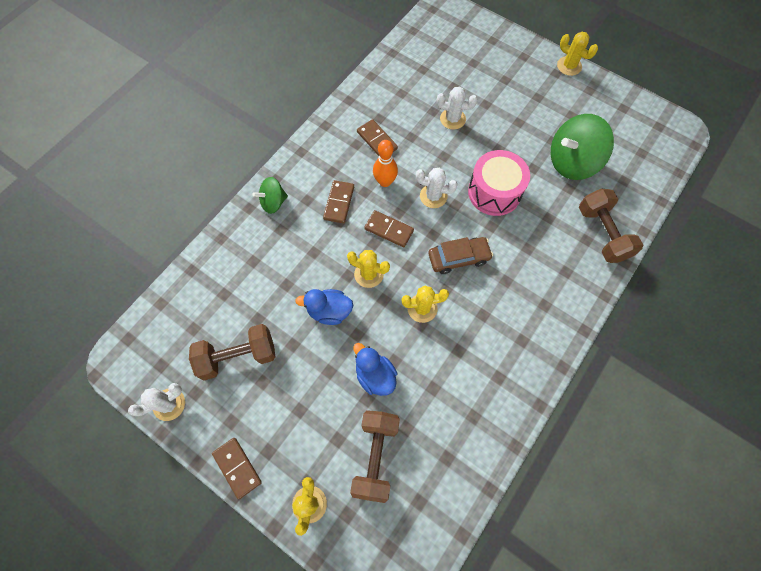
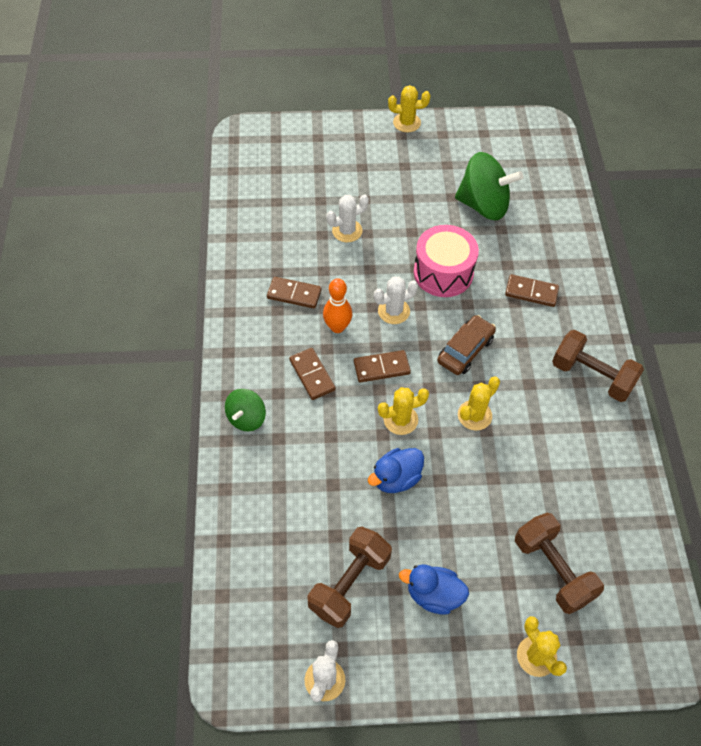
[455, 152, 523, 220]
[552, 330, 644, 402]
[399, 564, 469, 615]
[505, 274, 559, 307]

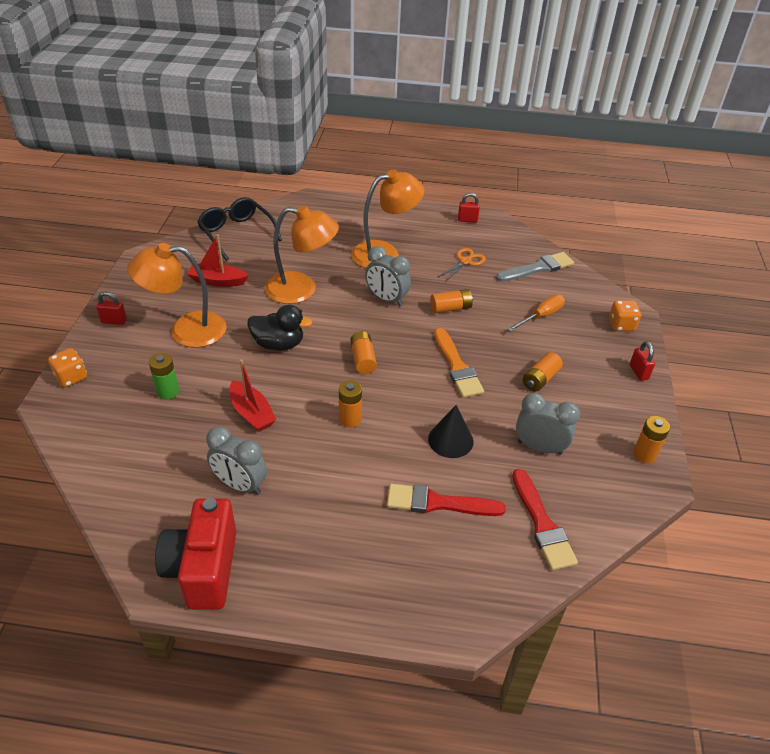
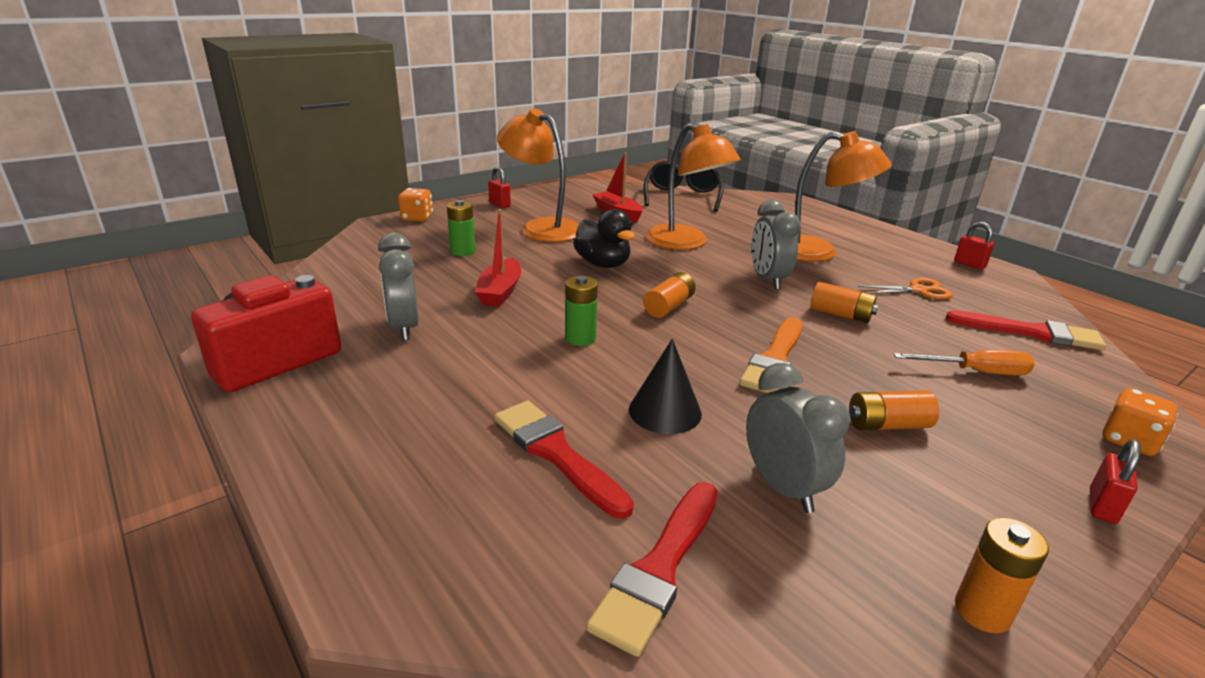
[946, 310, 1106, 350]
[565, 276, 598, 346]

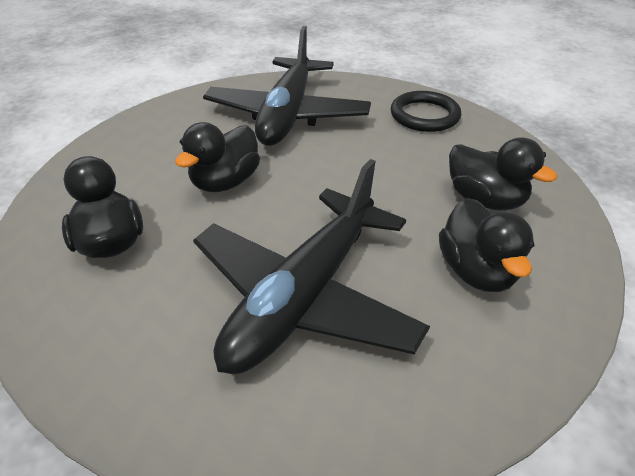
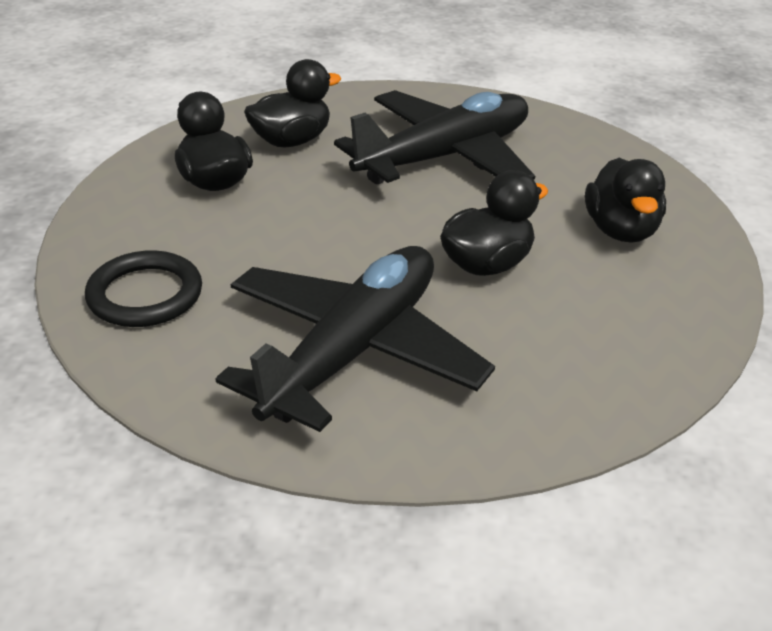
[244, 59, 341, 147]

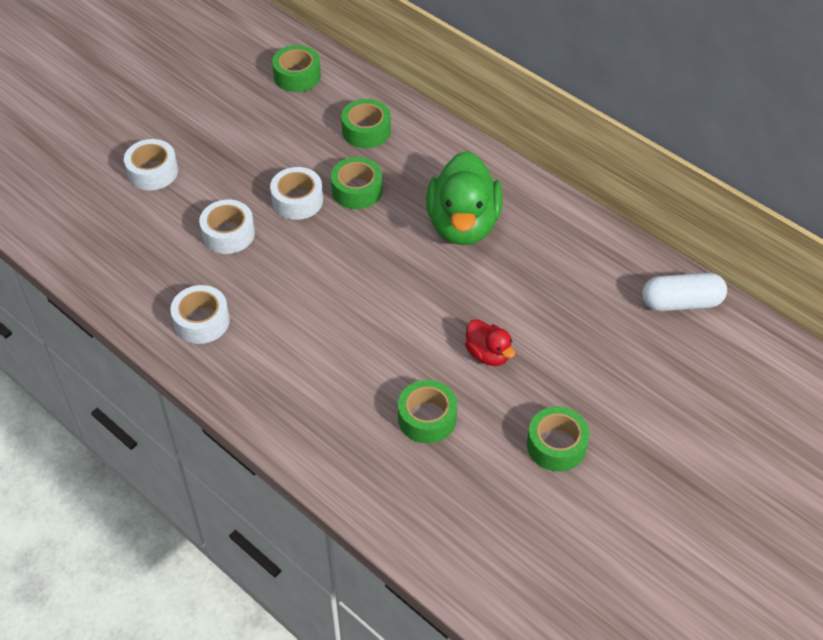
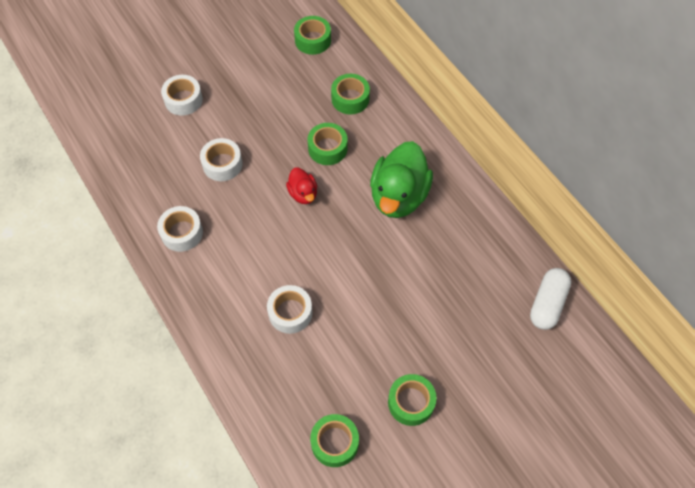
[267, 285, 313, 334]
[530, 268, 572, 330]
[286, 168, 317, 204]
[310, 414, 359, 467]

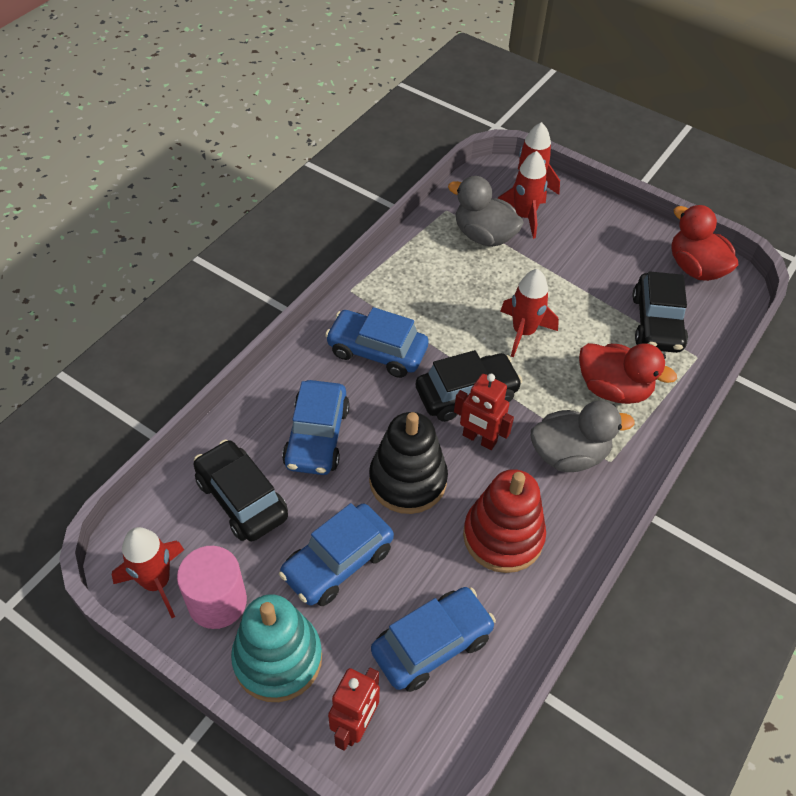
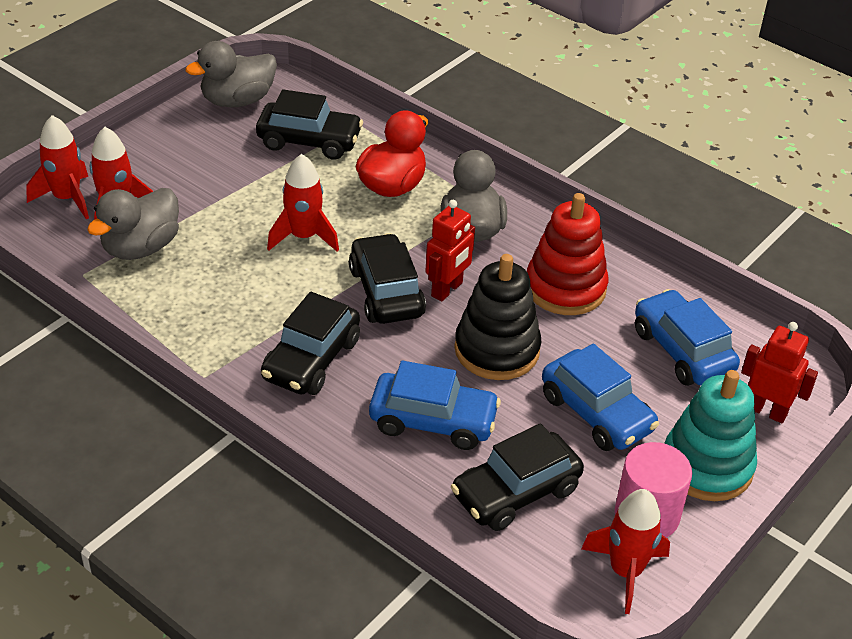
[185, 41, 277, 107]
[261, 292, 360, 395]

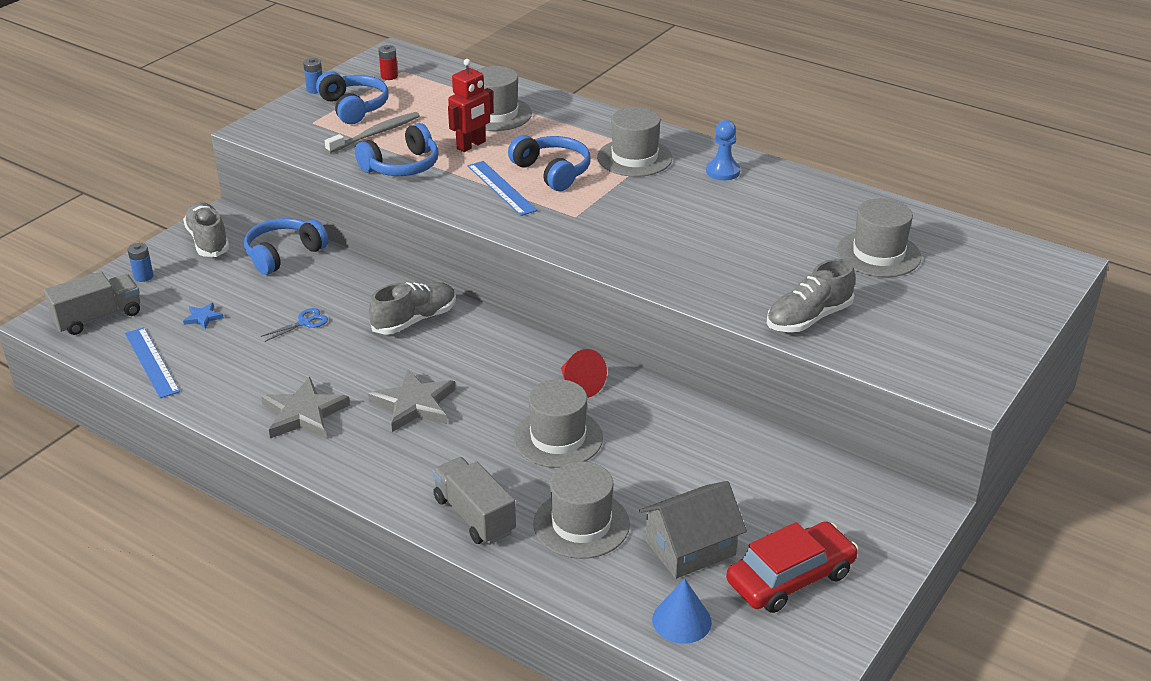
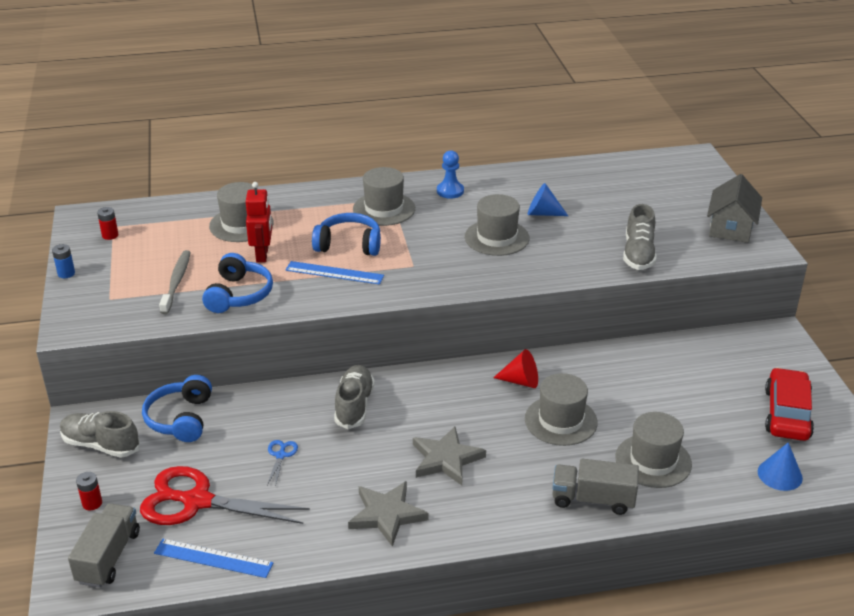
[316, 71, 389, 124] (first image)
[465, 194, 530, 256]
[76, 472, 102, 511]
[140, 466, 310, 525]
[707, 174, 762, 243]
[528, 183, 568, 216]

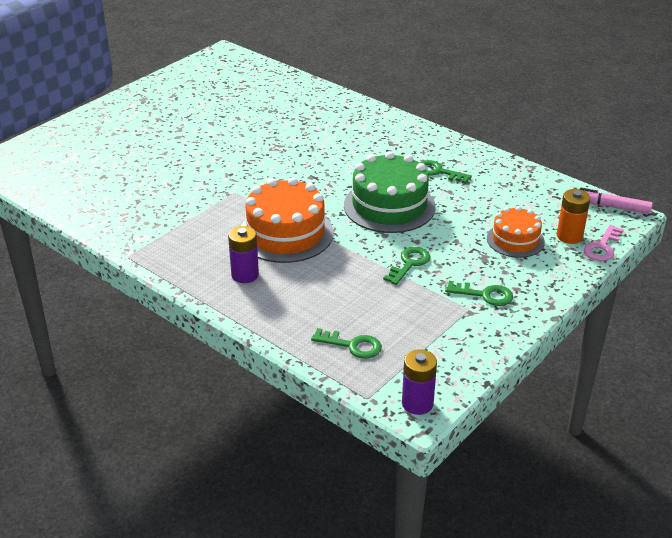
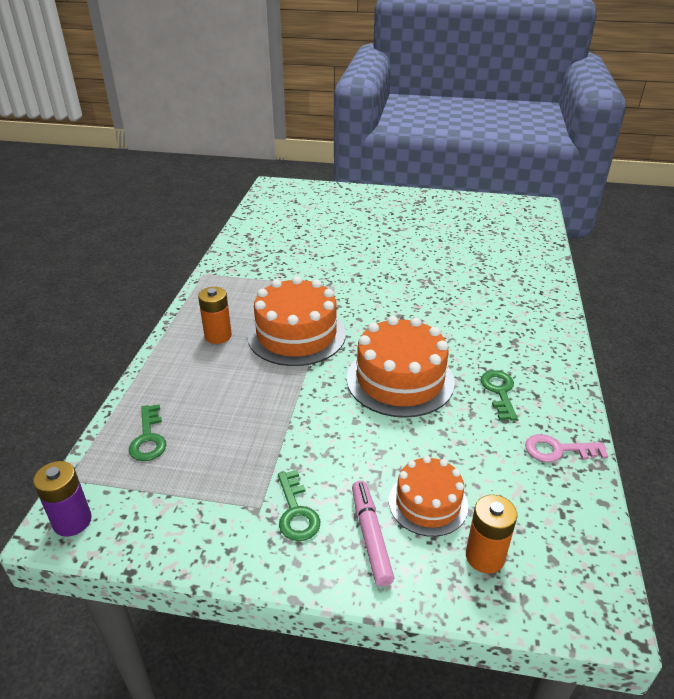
[347, 316, 455, 418]
[352, 481, 394, 586]
[525, 434, 608, 462]
[198, 287, 232, 344]
[383, 247, 431, 285] (first image)

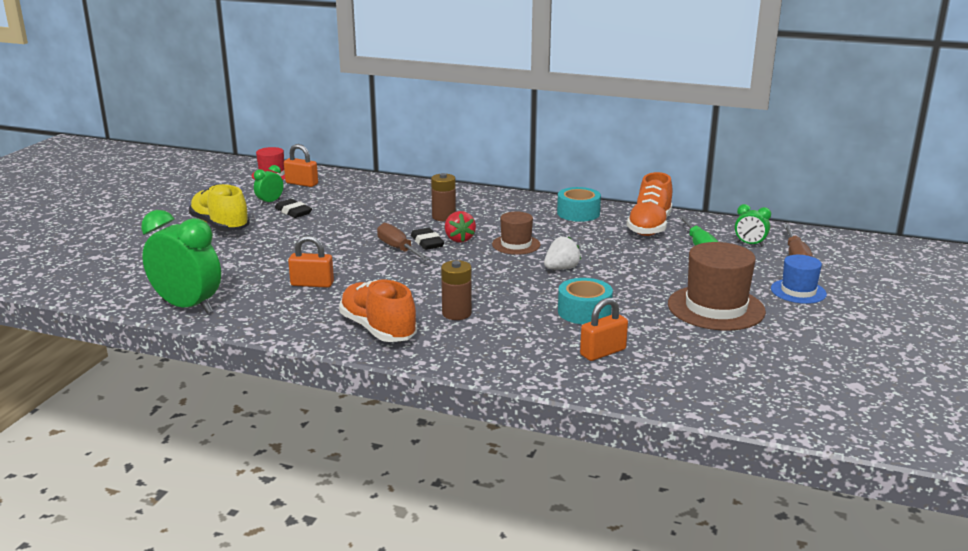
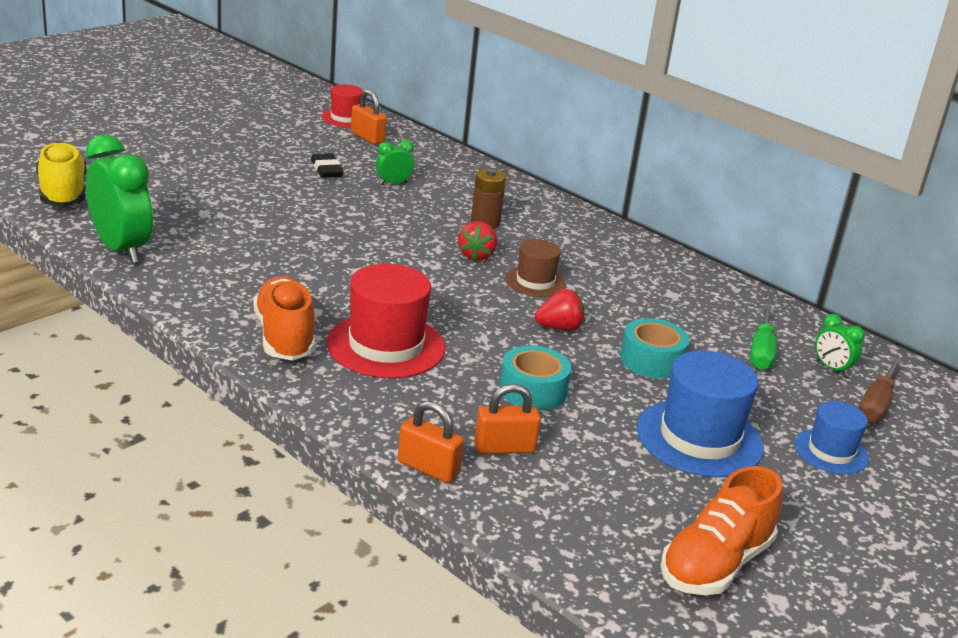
[376, 140, 414, 185]
[660, 466, 783, 595]
[36, 141, 86, 207]
[620, 318, 690, 379]
[377, 223, 430, 261] (first image)
[411, 228, 444, 250] (first image)
[398, 401, 464, 483]
[535, 289, 585, 331]
[637, 351, 764, 477]
[326, 264, 445, 378]

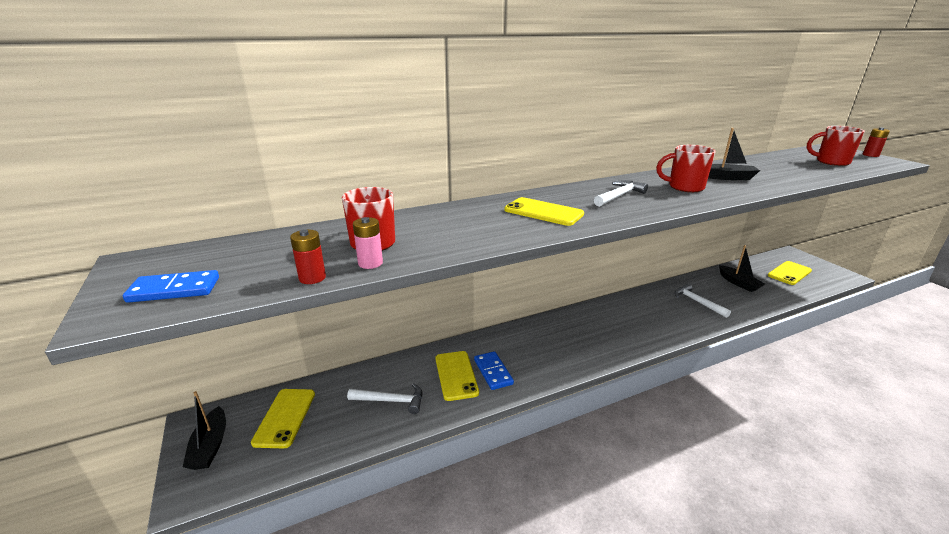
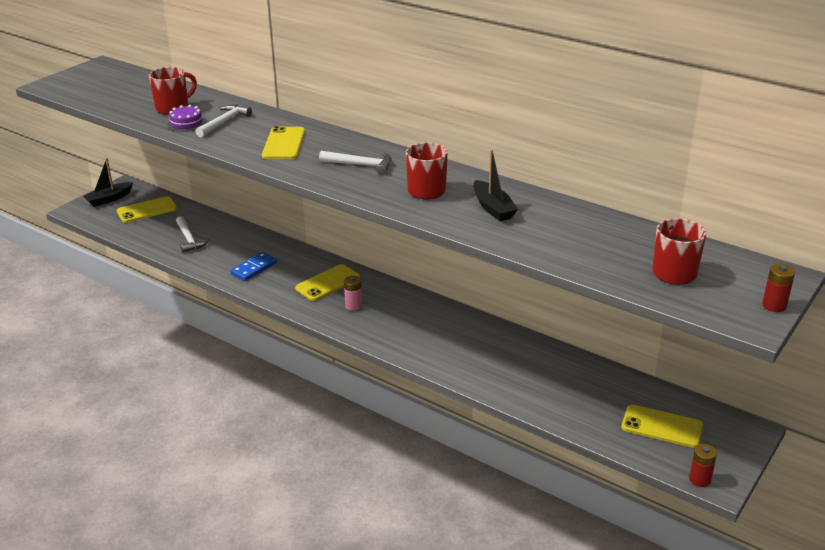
[344, 276, 362, 311]
[689, 444, 717, 487]
[719, 245, 765, 292] (first image)
[123, 270, 219, 303] (first image)
[195, 105, 252, 138]
[295, 264, 360, 301]
[167, 105, 206, 132]

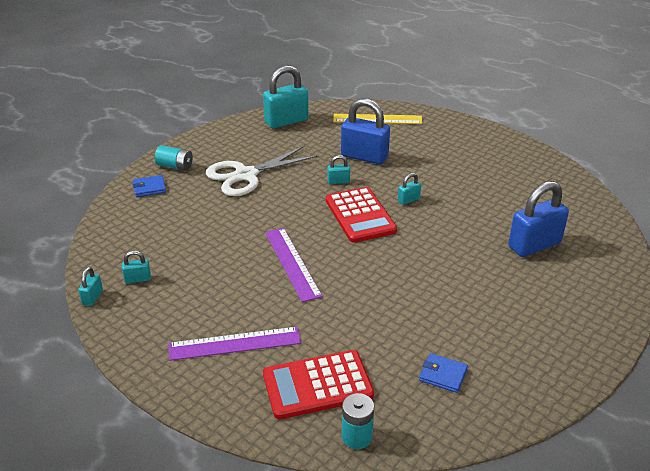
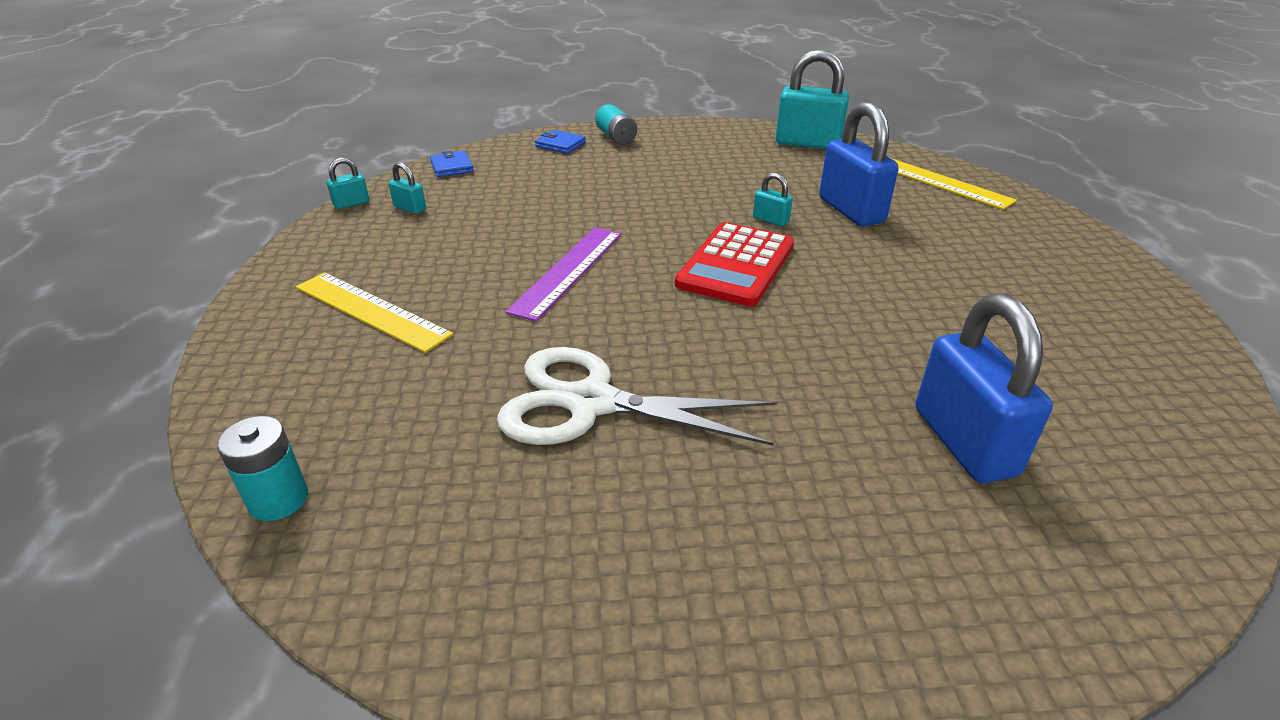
[497, 347, 777, 446]
[398, 173, 421, 205] (first image)
[915, 294, 1053, 483]
[296, 272, 453, 353]
[263, 350, 374, 419] (first image)
[430, 151, 474, 177]

